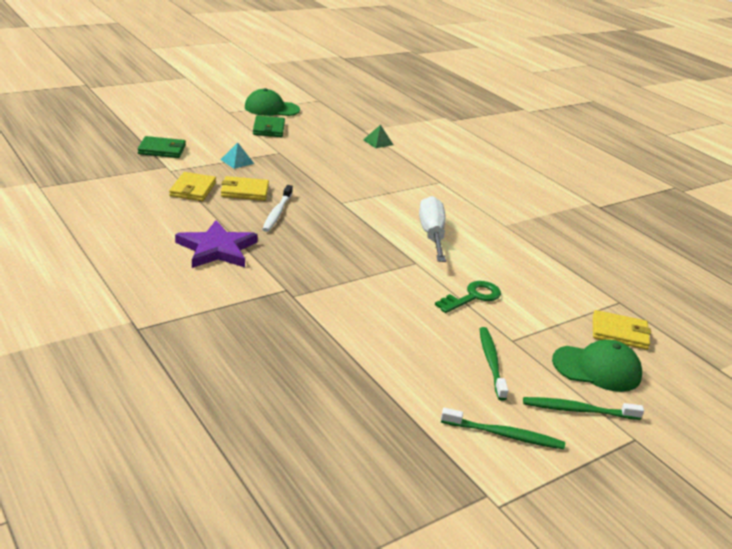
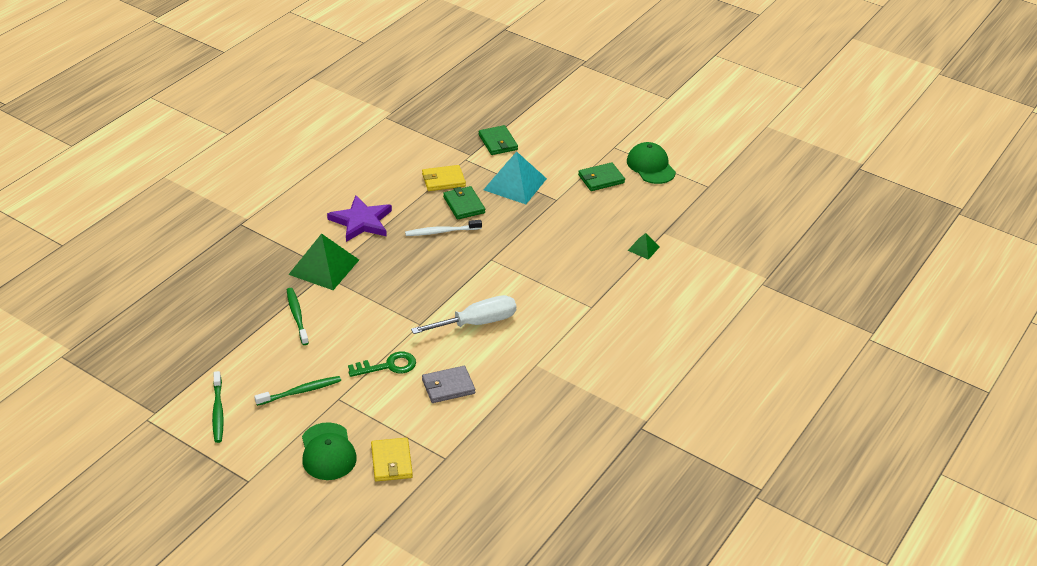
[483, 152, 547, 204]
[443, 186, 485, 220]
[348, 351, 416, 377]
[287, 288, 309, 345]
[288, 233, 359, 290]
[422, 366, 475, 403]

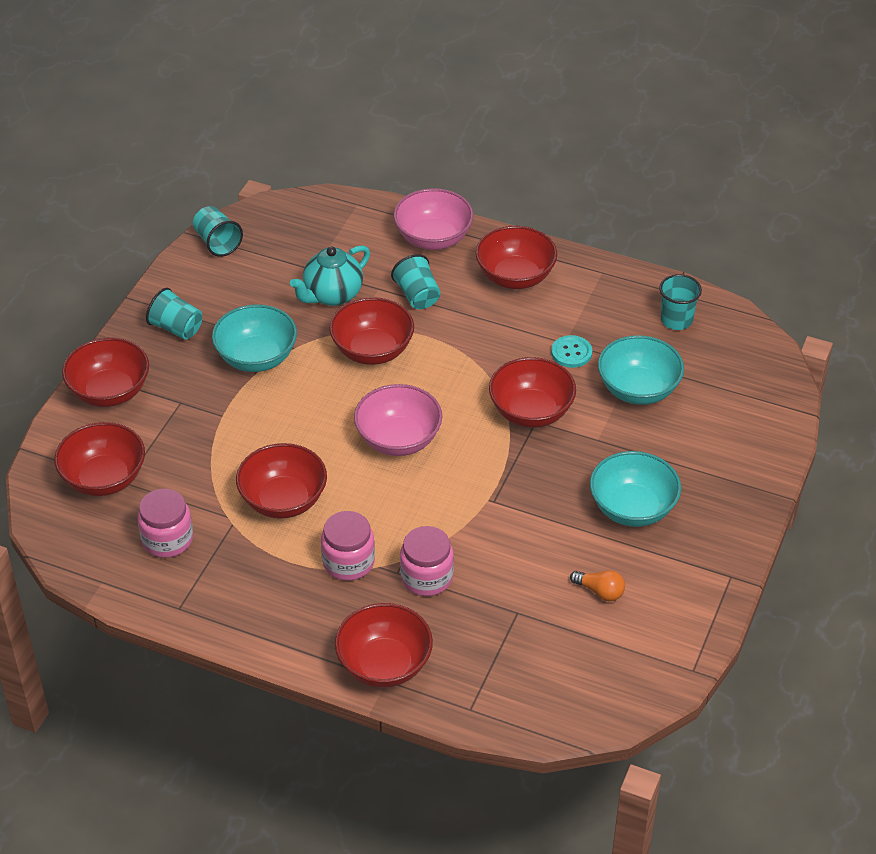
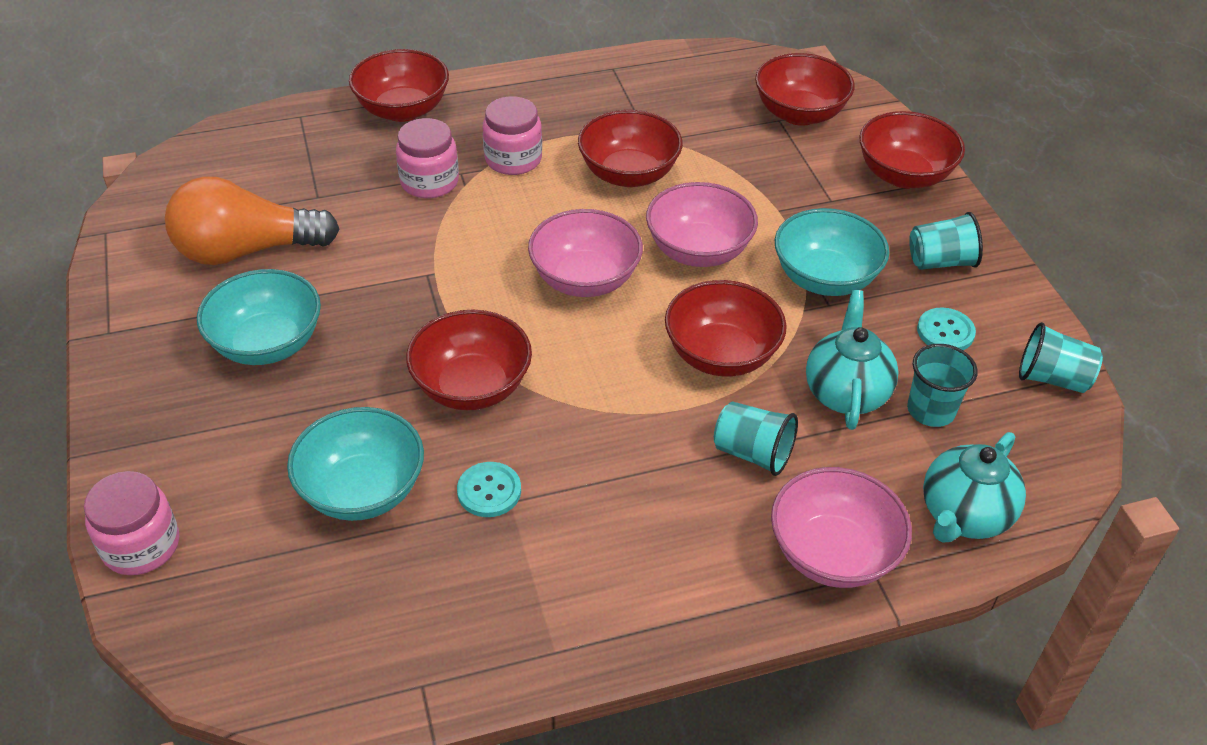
[476, 226, 557, 289] (first image)
[907, 344, 978, 427]
[84, 471, 179, 575]
[165, 176, 339, 265]
[646, 182, 758, 267]
[917, 307, 976, 350]
[923, 432, 1026, 542]

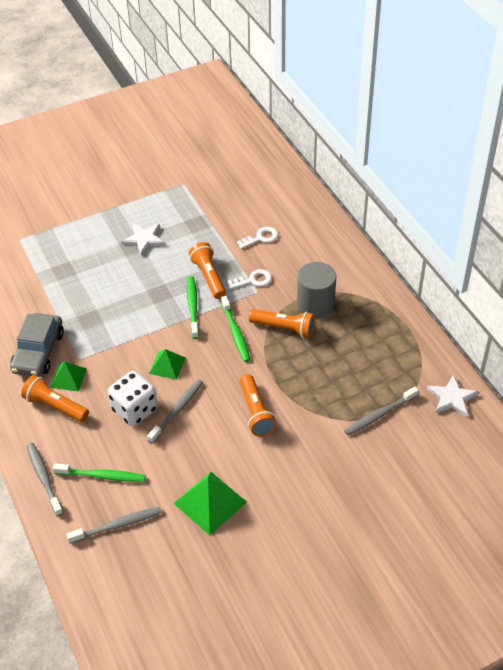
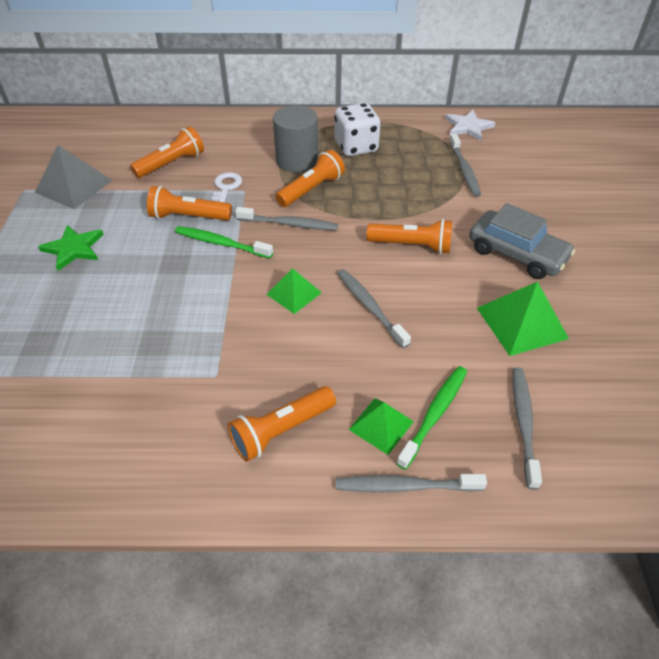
[38, 225, 104, 271]
[130, 126, 204, 178]
[235, 207, 338, 230]
[469, 203, 575, 279]
[349, 398, 414, 455]
[334, 103, 381, 156]
[35, 145, 113, 209]

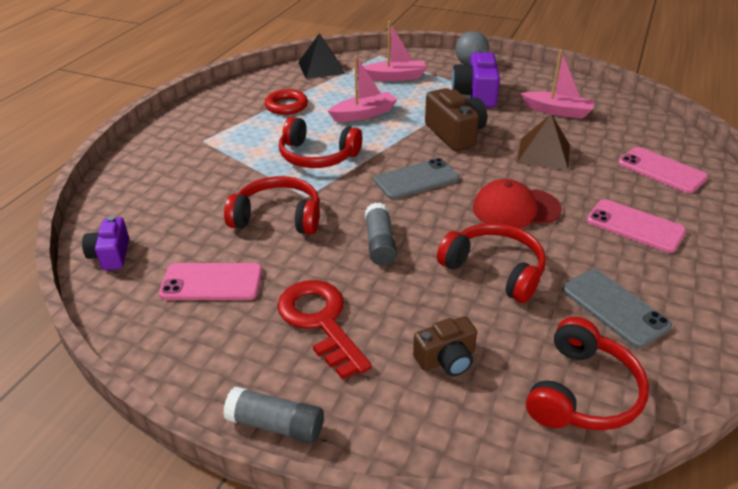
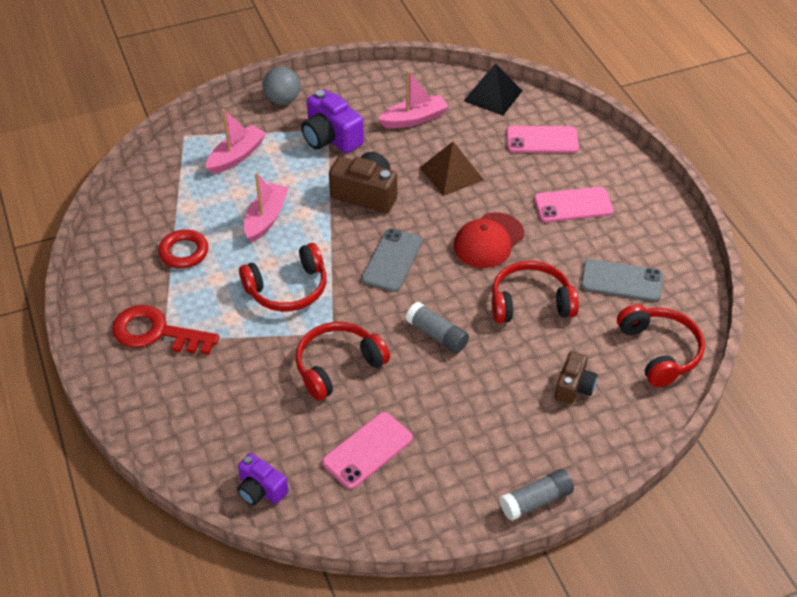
[464, 64, 523, 115]
[112, 305, 219, 355]

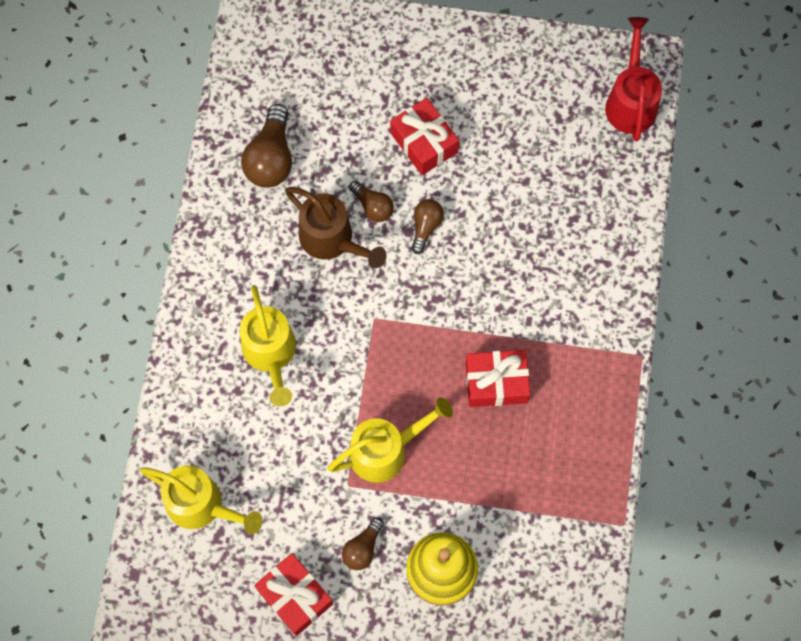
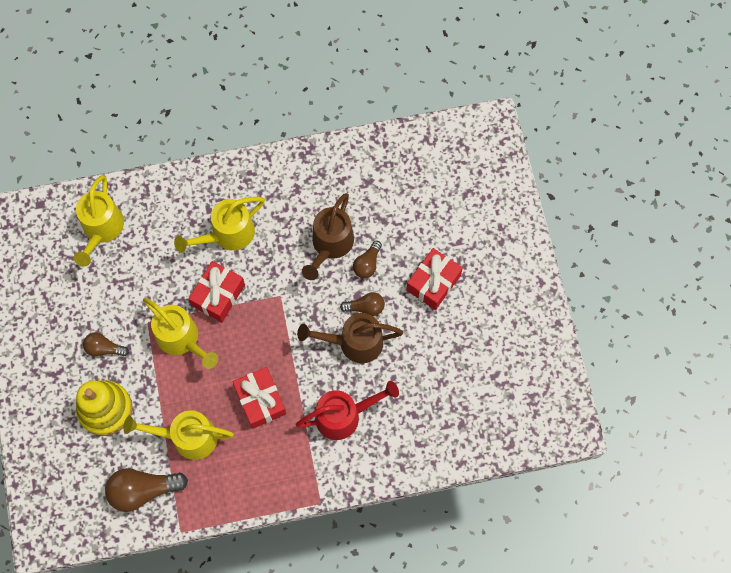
[296, 381, 399, 440]
[105, 468, 188, 512]
[188, 261, 245, 322]
[297, 313, 403, 363]
[124, 410, 234, 460]

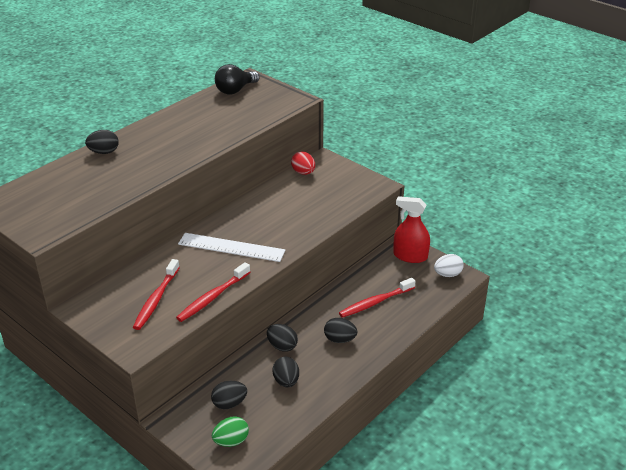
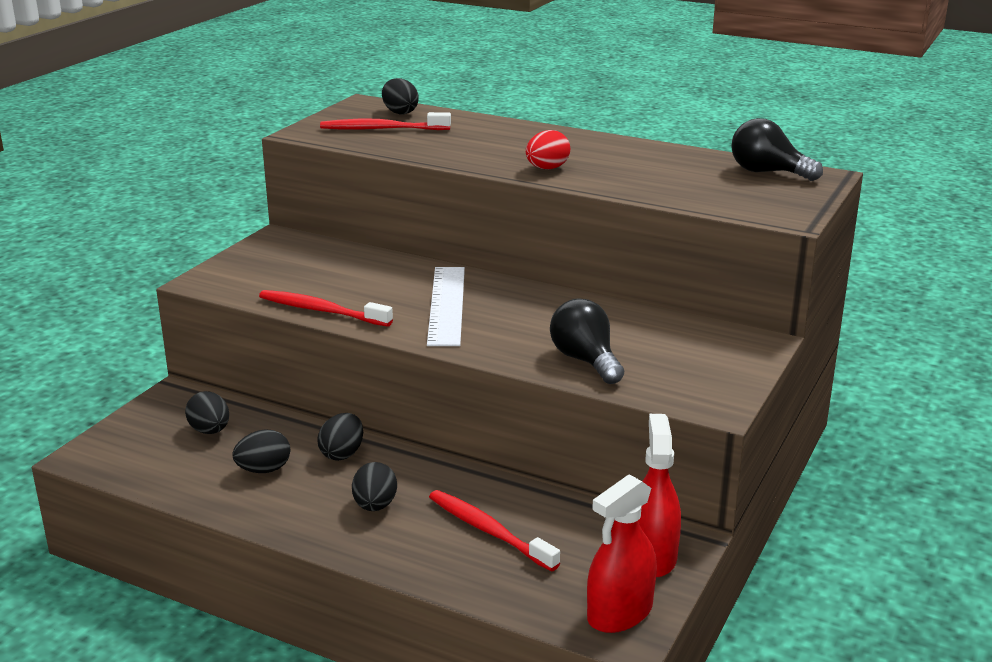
[382, 78, 418, 115]
[526, 130, 570, 169]
[587, 474, 657, 633]
[320, 112, 451, 130]
[212, 416, 249, 447] (first image)
[550, 298, 624, 384]

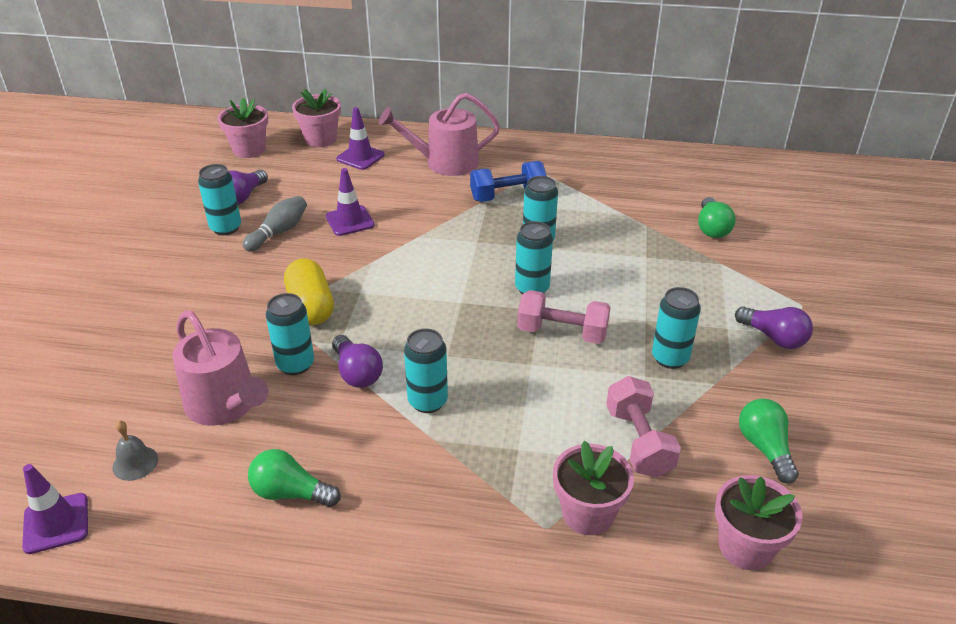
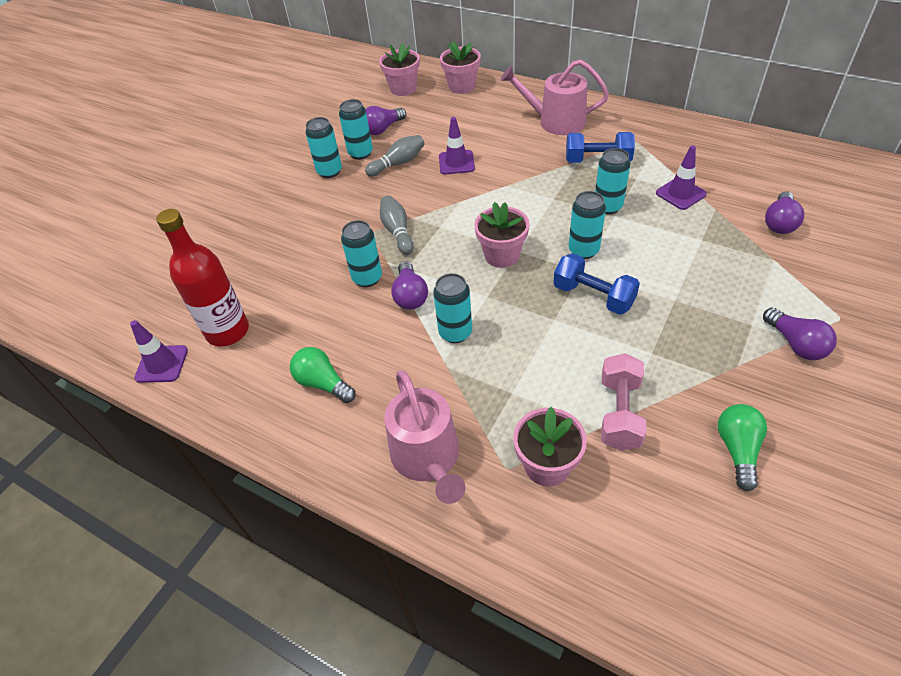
[656, 146, 707, 210]
[765, 192, 804, 234]
[380, 195, 414, 255]
[305, 117, 342, 178]
[553, 253, 640, 315]
[384, 370, 466, 504]
[156, 209, 249, 347]
[474, 202, 529, 268]

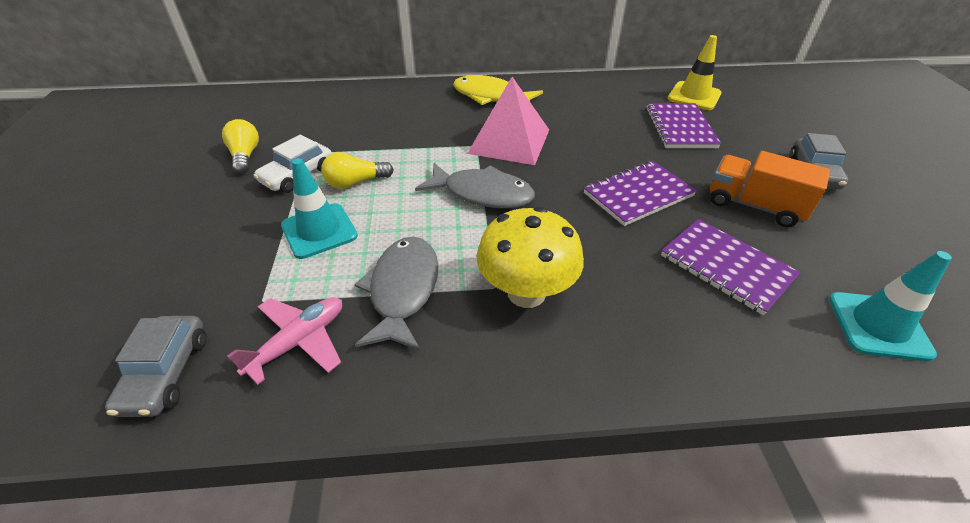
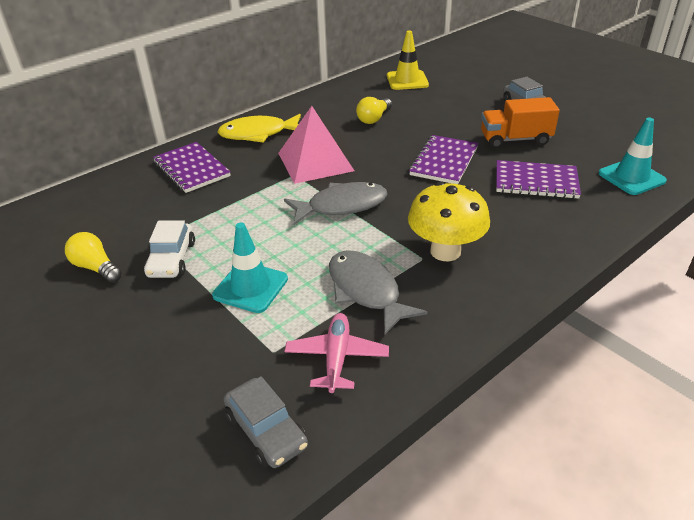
[153, 142, 231, 193]
[356, 97, 392, 124]

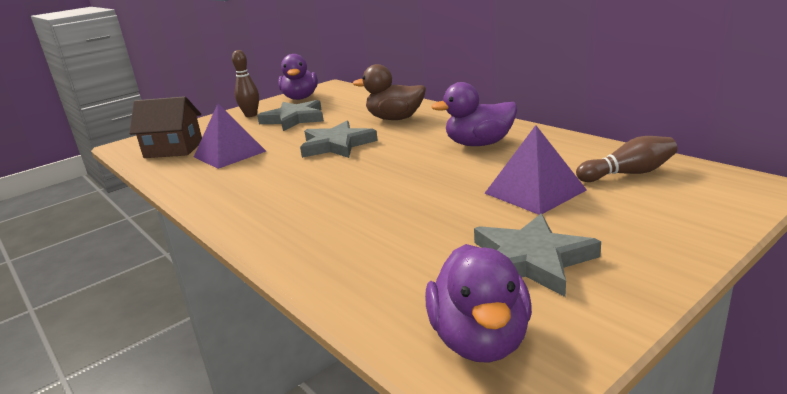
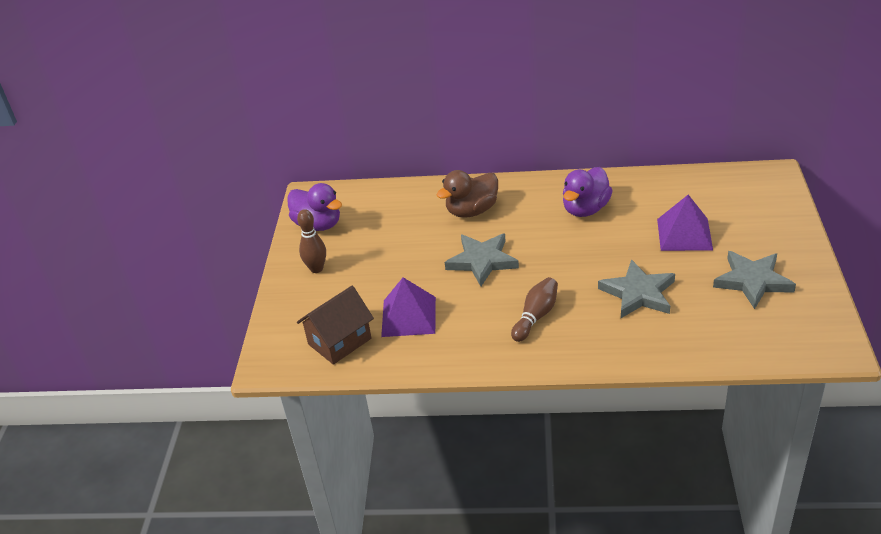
[598, 259, 675, 318]
[511, 277, 558, 342]
[425, 244, 532, 363] (first image)

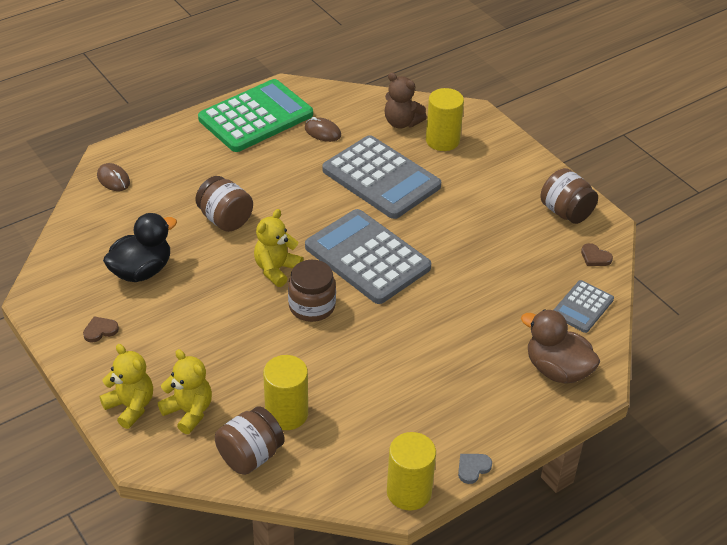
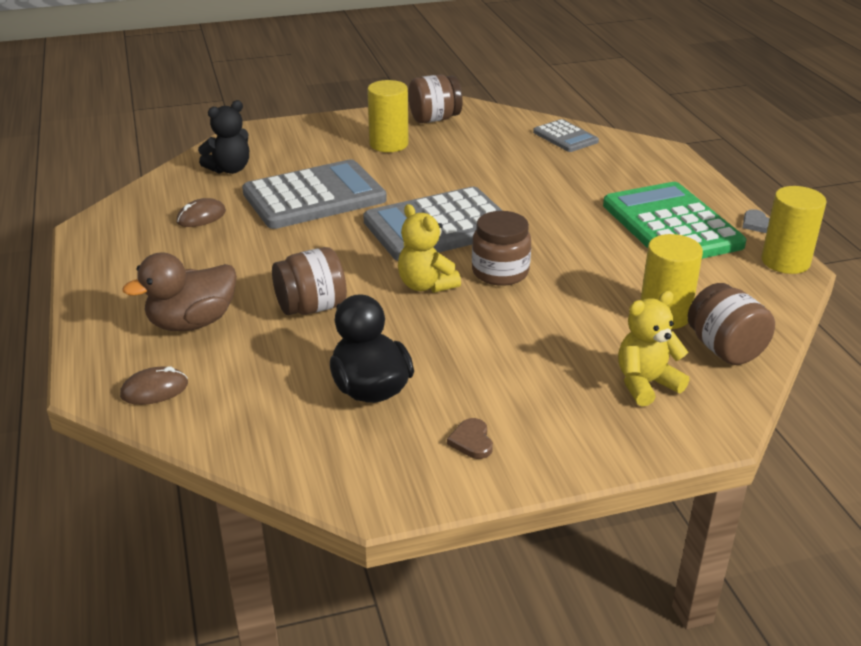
[198, 100, 249, 174]
[603, 182, 746, 259]
[367, 80, 409, 152]
[581, 243, 613, 266] (first image)
[123, 252, 237, 331]
[100, 344, 153, 429] (first image)

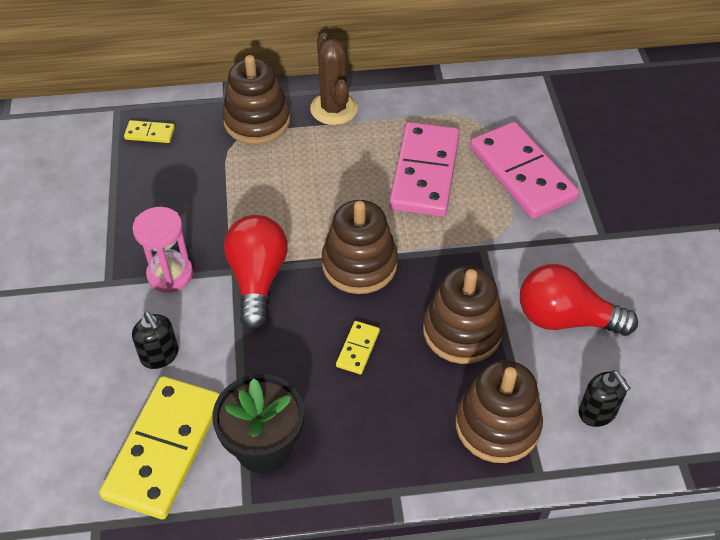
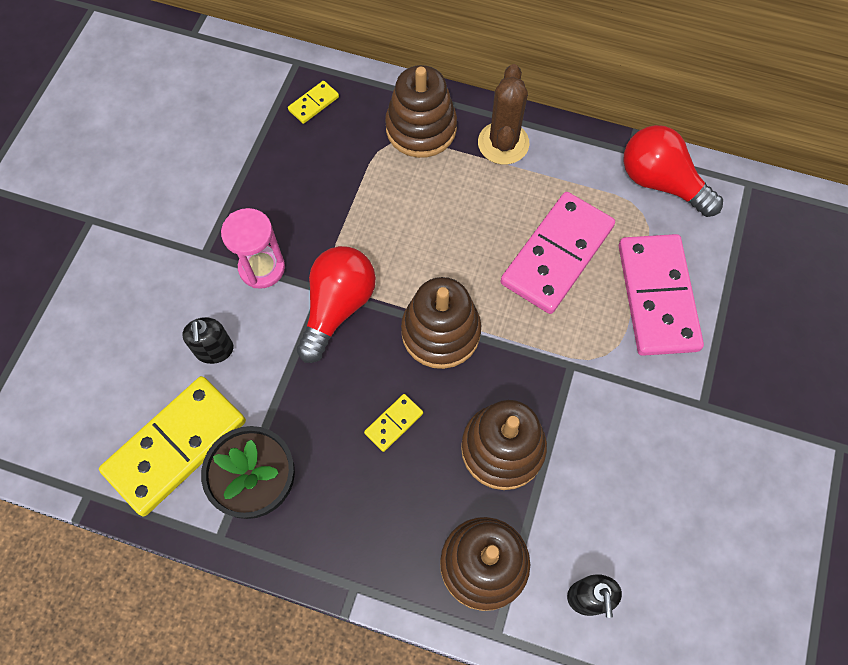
[288, 81, 339, 124]
[623, 125, 723, 217]

